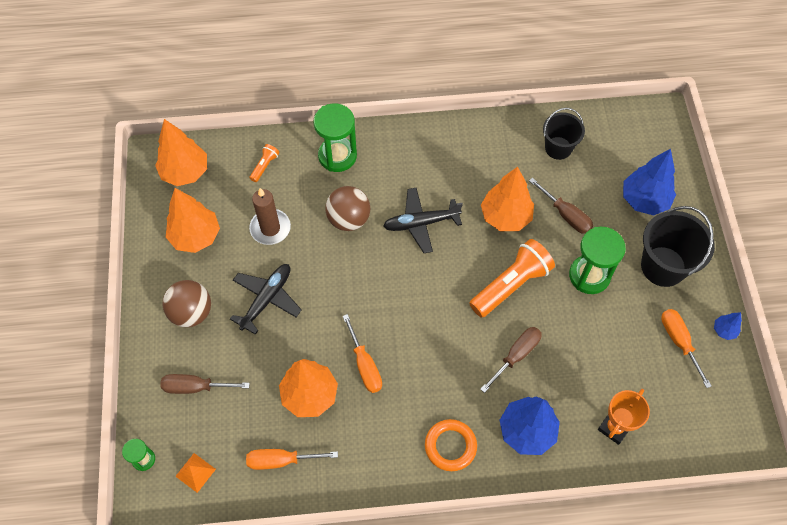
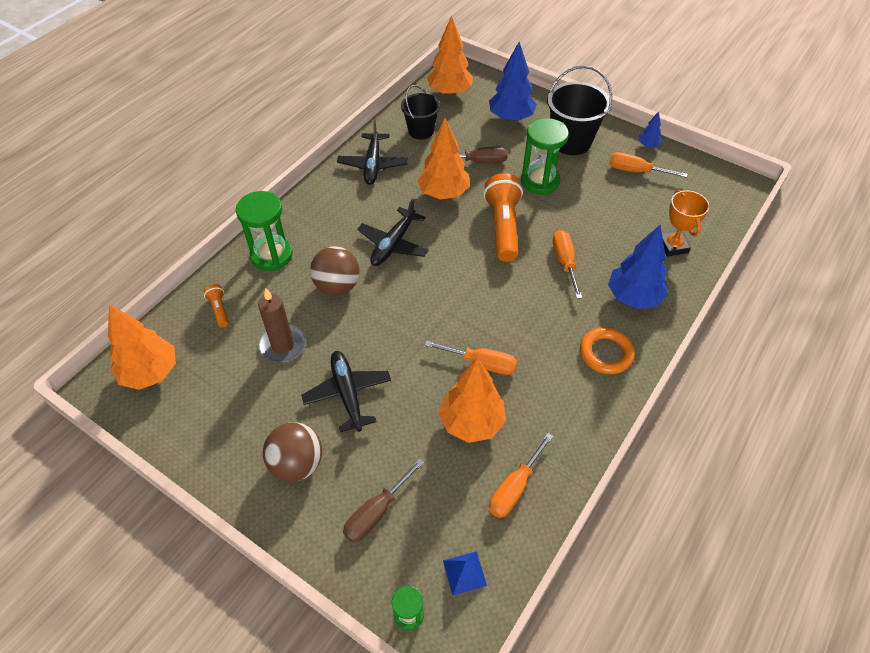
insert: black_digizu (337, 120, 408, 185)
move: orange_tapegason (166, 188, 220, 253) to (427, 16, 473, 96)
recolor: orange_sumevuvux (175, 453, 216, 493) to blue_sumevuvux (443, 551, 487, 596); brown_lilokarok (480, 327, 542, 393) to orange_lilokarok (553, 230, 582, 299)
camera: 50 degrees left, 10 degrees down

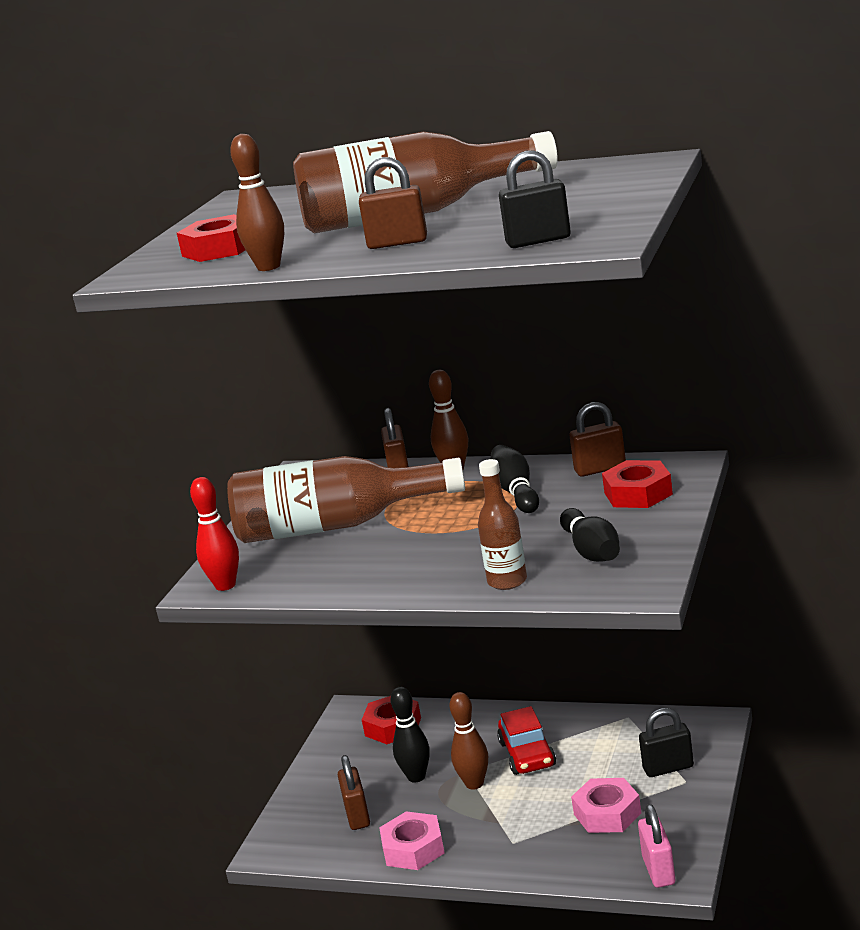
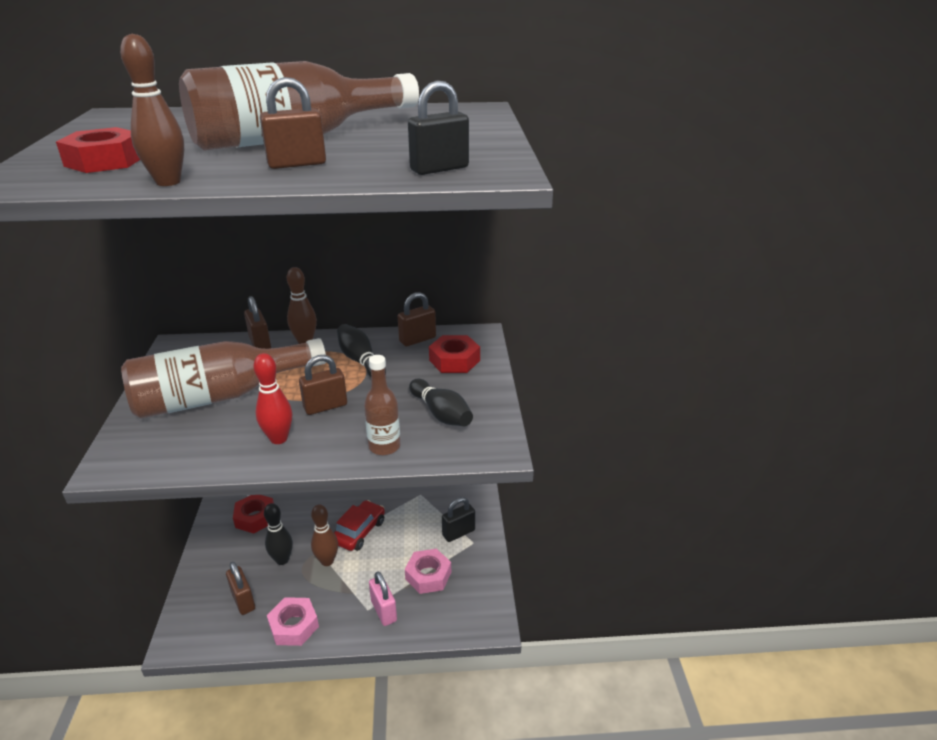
insert: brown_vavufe (299, 355, 347, 415)
move: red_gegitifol (190, 477, 239, 591) to (253, 353, 292, 444); pink_vavufe (638, 804, 675, 888) to (369, 572, 397, 626)
rotate: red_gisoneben (497, 706, 556, 775) = (334, 500, 385, 551) 120 degrees counterclockwise
camera: 25 degrees left, 10 degrees up

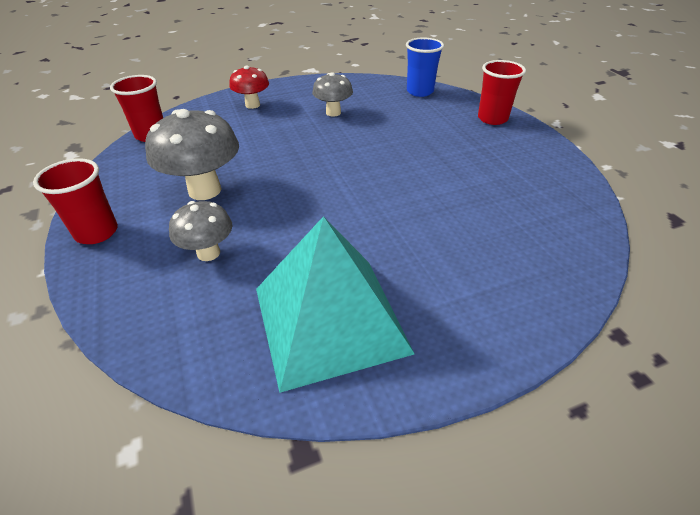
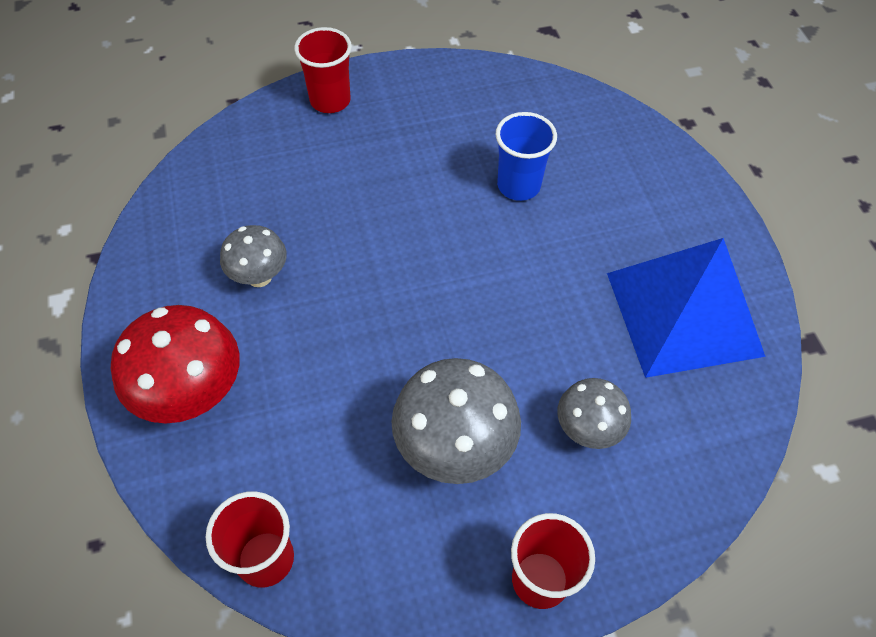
move: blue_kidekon (406, 38, 444, 97) to (496, 112, 557, 201)
recolor: turquoise_sumevuvux (256, 216, 414, 393) to blue_sumevuvux (607, 238, 766, 378)
resize: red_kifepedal (229, 66, 269, 109) = (111, 305, 240, 424) x1.68
camera: 85 degrees left, 15 degrees up

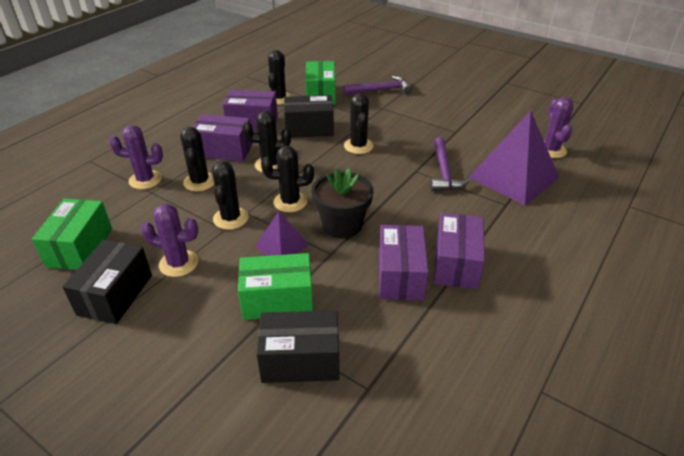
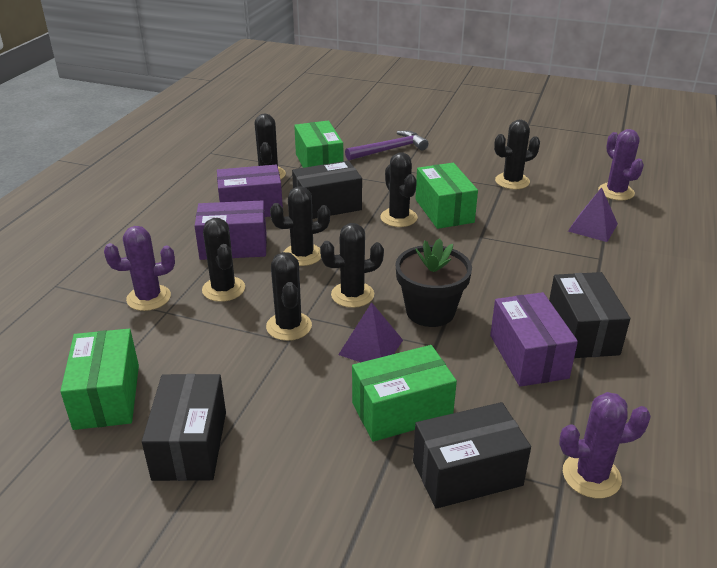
delete: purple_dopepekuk (431, 137, 471, 191)
insert: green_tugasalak (415, 163, 478, 229); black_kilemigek (494, 120, 540, 189)
move: purple_kilemigek (141, 204, 198, 277) to (559, 392, 651, 498)
recolor: purple_tugasalak (434, 213, 485, 289) to black_tugasalak (549, 272, 630, 358)
resize: purple_sumevuvux (469, 111, 559, 206) = (568, 187, 618, 242) x0.52
camera: 15 degrees left, 5 degrees down

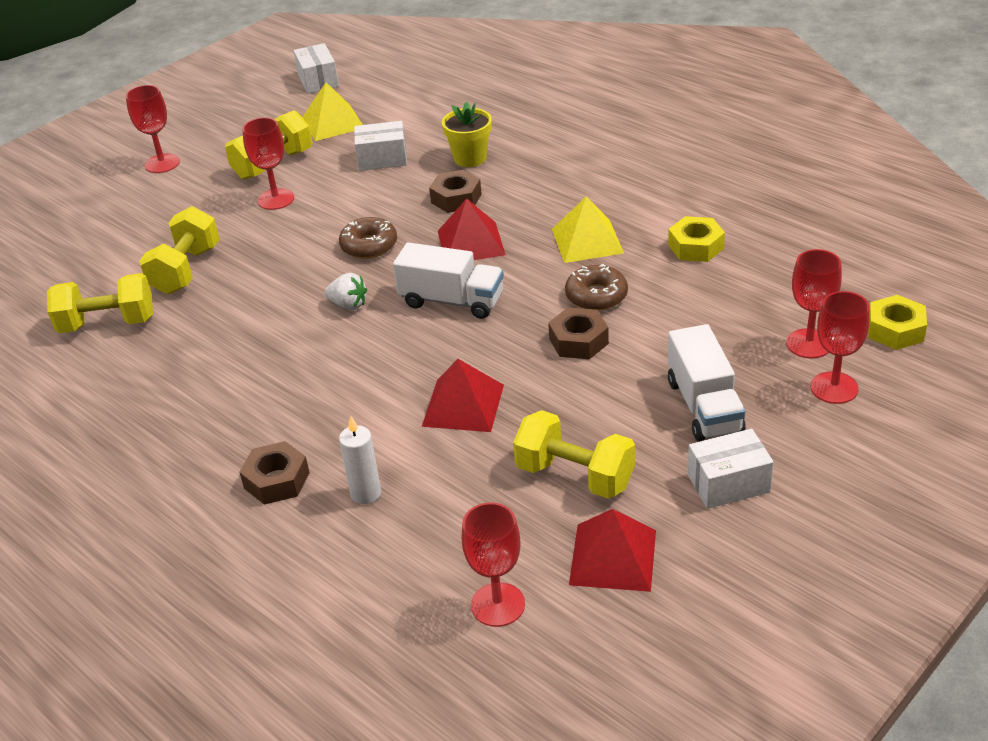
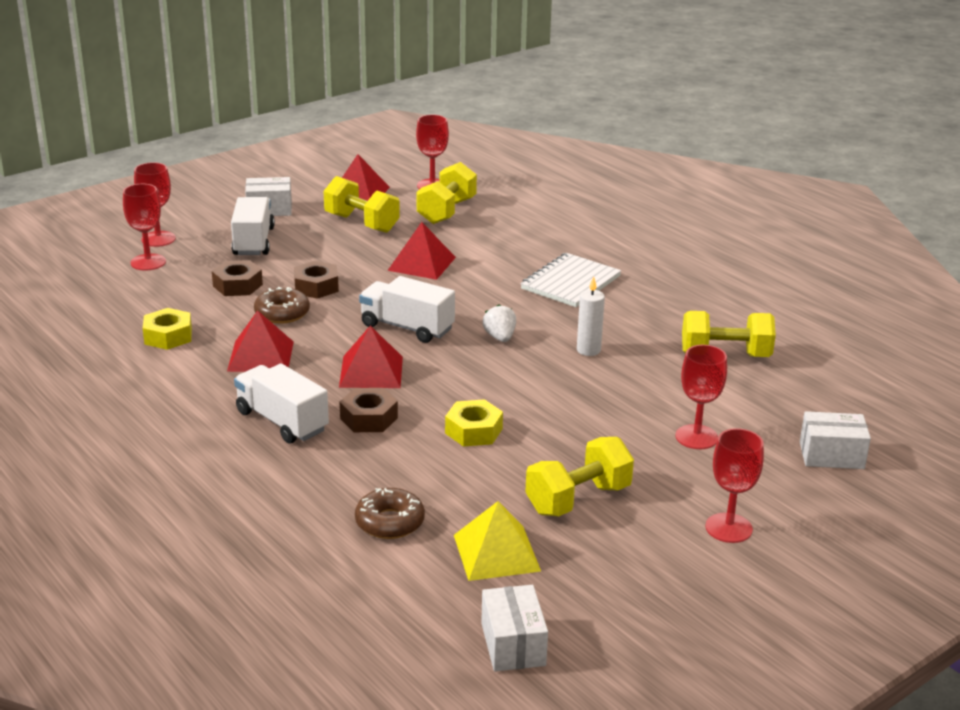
delete: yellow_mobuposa (442, 102, 492, 167)
insert: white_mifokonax (234, 364, 329, 444); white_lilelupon (520, 253, 621, 307)
move: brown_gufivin (239, 441, 310, 505) to (212, 260, 263, 296); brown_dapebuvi (339, 217, 397, 259) to (355, 488, 425, 539); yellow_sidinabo (139, 206, 220, 294) to (417, 162, 477, 224); yellow_gufivin (868, 295, 927, 350) to (445, 399, 503, 447); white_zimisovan (339, 416, 381, 504) to (577, 276, 605, 356); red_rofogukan (242, 117, 294, 210) to (675, 345, 727, 449); white_tugasalak (354, 121, 407, 171) to (800, 411, 871, 469)
recolor: yellow_sumevuvux (552, 196, 624, 263) to red_sumevuvux (227, 310, 294, 372)
rotate: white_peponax (325, 273, 367, 311) = (482, 304, 516, 342) 45 degrees clockwise
camera: 175 degrees left, 10 degrees down

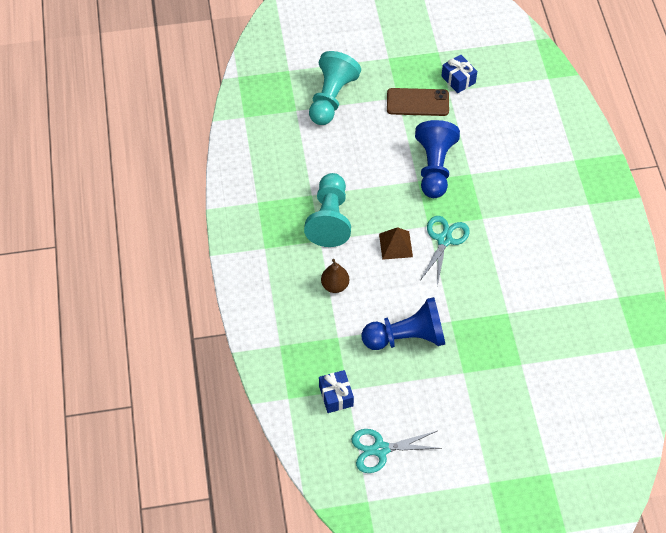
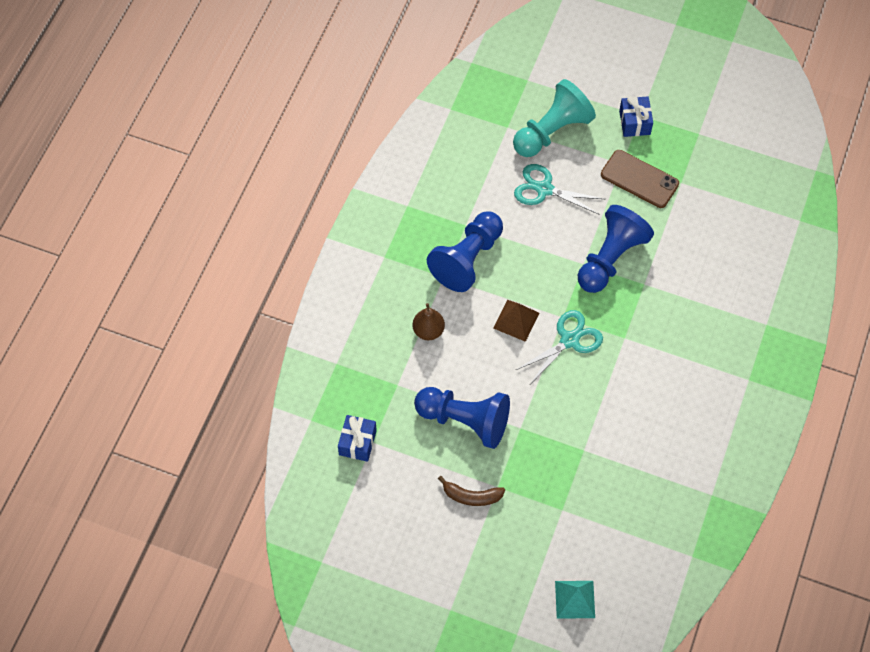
insert: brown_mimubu (438, 476, 505, 506); turquoise_sumevuvux (555, 581, 595, 619)
move: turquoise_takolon (352, 429, 442, 473) to (514, 164, 604, 215); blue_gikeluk (441, 55, 477, 93) to (619, 96, 653, 137)
recolor: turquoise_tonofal (304, 173, 351, 247) to blue_tonofal (427, 212, 503, 292)
camera: 30 degrees right, 5 degrees up

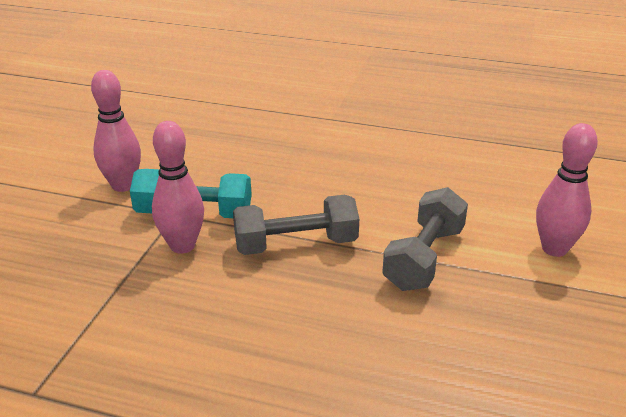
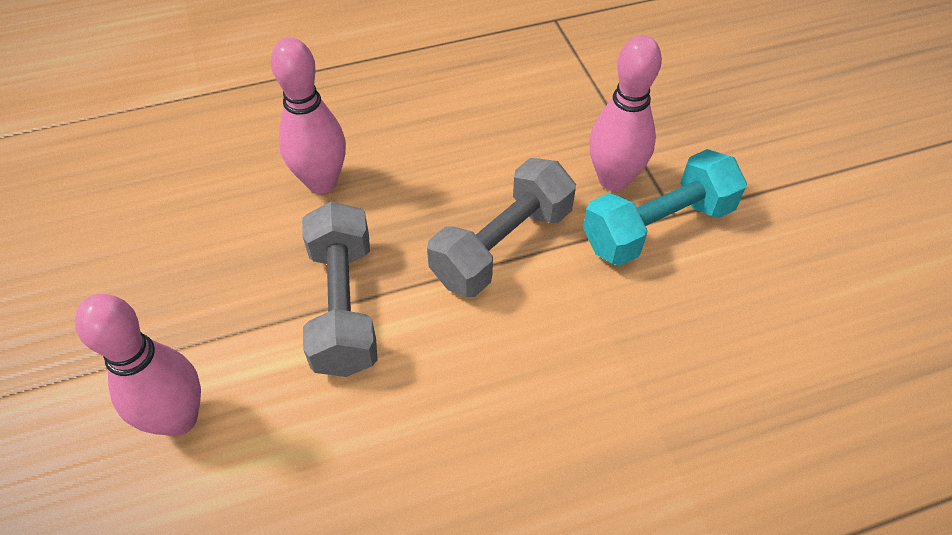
move: pink_gegitifol (91, 70, 141, 192) to (271, 38, 346, 194)
camera: 145 degrees right, 20 degrees up

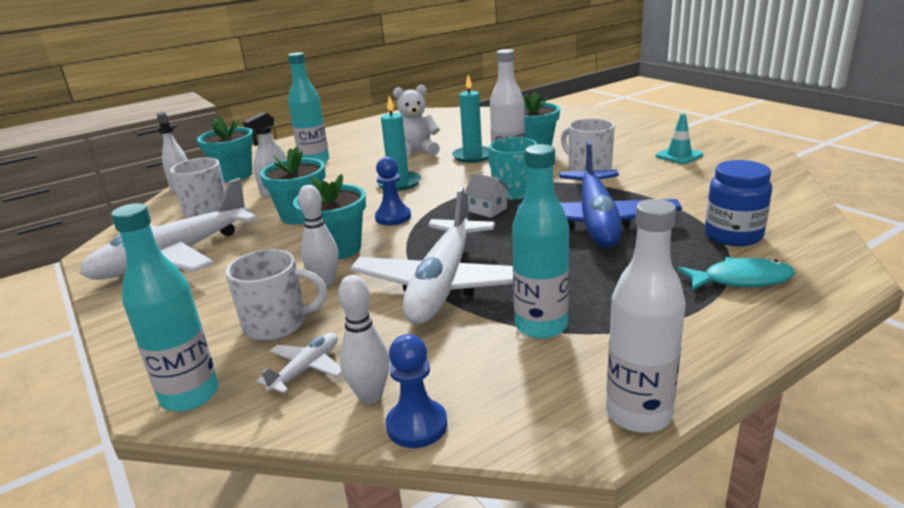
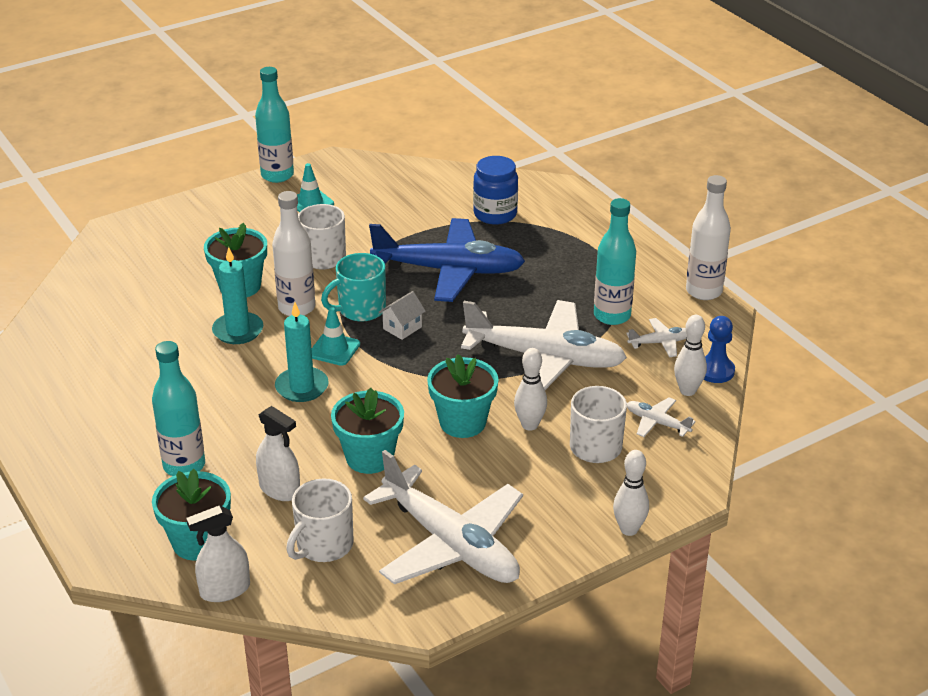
delete: blue_tonofal (375, 157, 411, 225); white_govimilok (393, 85, 440, 158); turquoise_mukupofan (678, 257, 795, 291)
insert: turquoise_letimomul (311, 307, 360, 366); white_gegitifol (613, 450, 649, 536); white_digizu (626, 318, 687, 357)
move: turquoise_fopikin (111, 203, 219, 412) to (255, 67, 294, 183)
camera: 90 degrees left, 10 degrees up

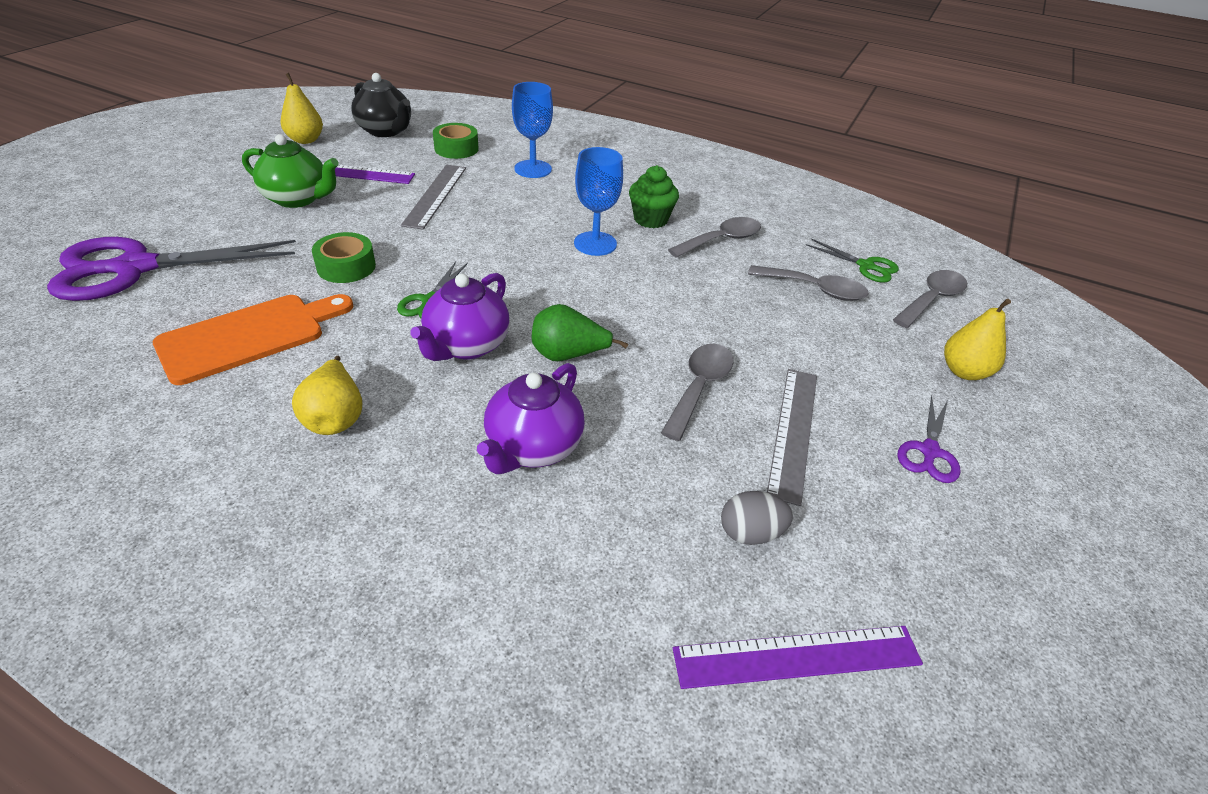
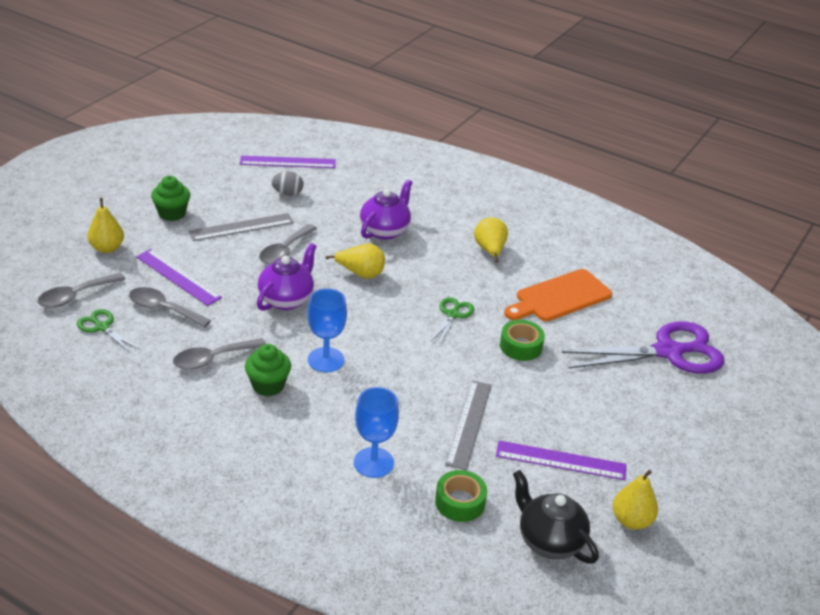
delete: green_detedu (242, 134, 339, 208)
insert: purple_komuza (136, 249, 222, 306)
move: purple_detedu (410, 273, 509, 361) to (257, 243, 317, 311)
replace: purple_takolon (898, 396, 961, 483) to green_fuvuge (151, 176, 190, 221)
recolor: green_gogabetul (532, 304, 628, 361) to yellow_gogabetul (325, 243, 385, 279)
rotate: grey_komuza (767, 369, 817, 506) = (189, 213, 294, 241) 45 degrees clockwise
camera: 175 degrees left, 5 degrees down

